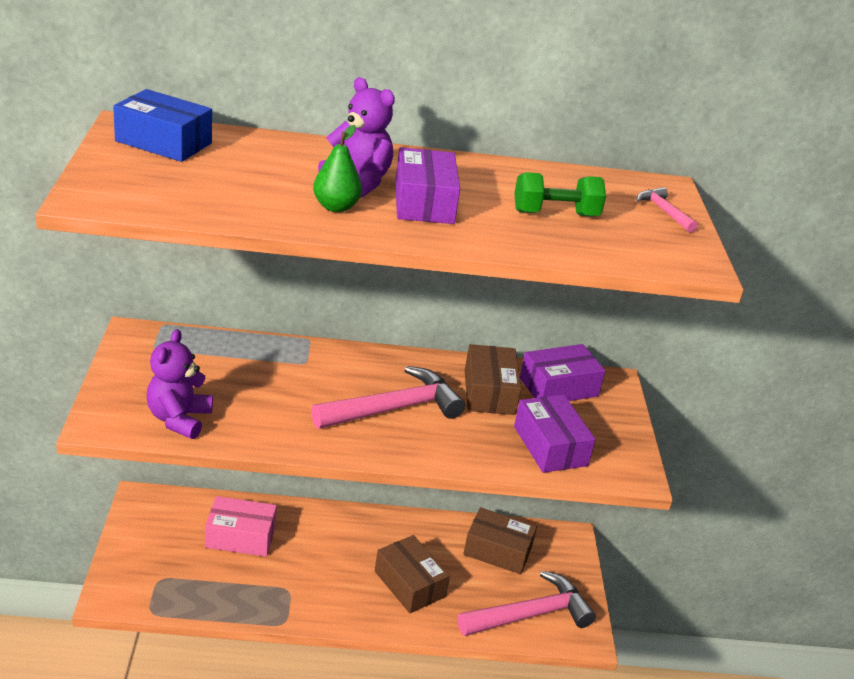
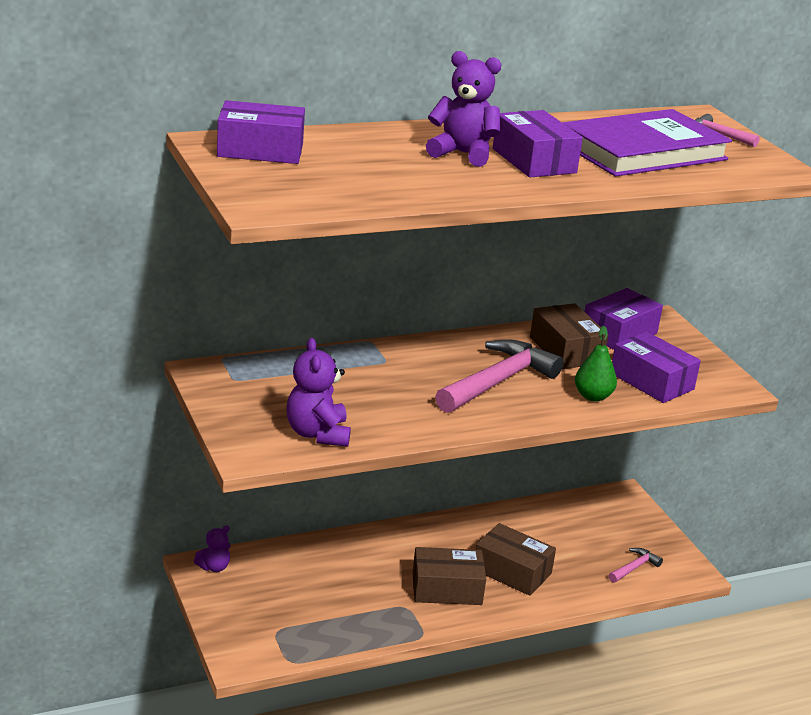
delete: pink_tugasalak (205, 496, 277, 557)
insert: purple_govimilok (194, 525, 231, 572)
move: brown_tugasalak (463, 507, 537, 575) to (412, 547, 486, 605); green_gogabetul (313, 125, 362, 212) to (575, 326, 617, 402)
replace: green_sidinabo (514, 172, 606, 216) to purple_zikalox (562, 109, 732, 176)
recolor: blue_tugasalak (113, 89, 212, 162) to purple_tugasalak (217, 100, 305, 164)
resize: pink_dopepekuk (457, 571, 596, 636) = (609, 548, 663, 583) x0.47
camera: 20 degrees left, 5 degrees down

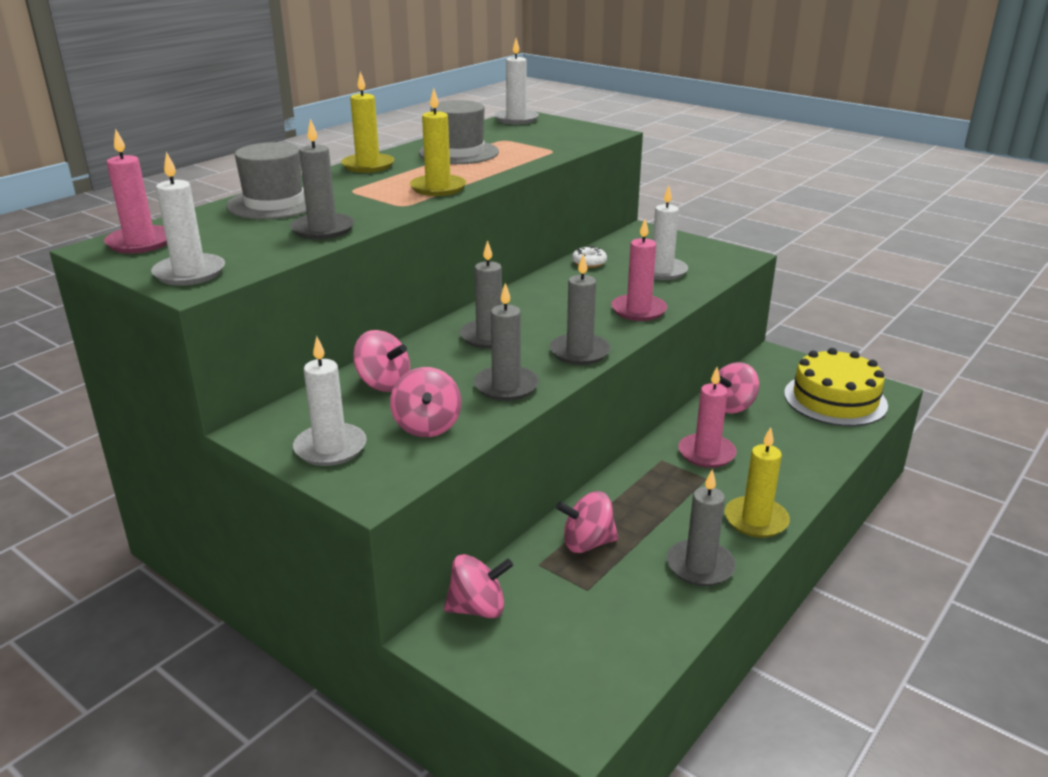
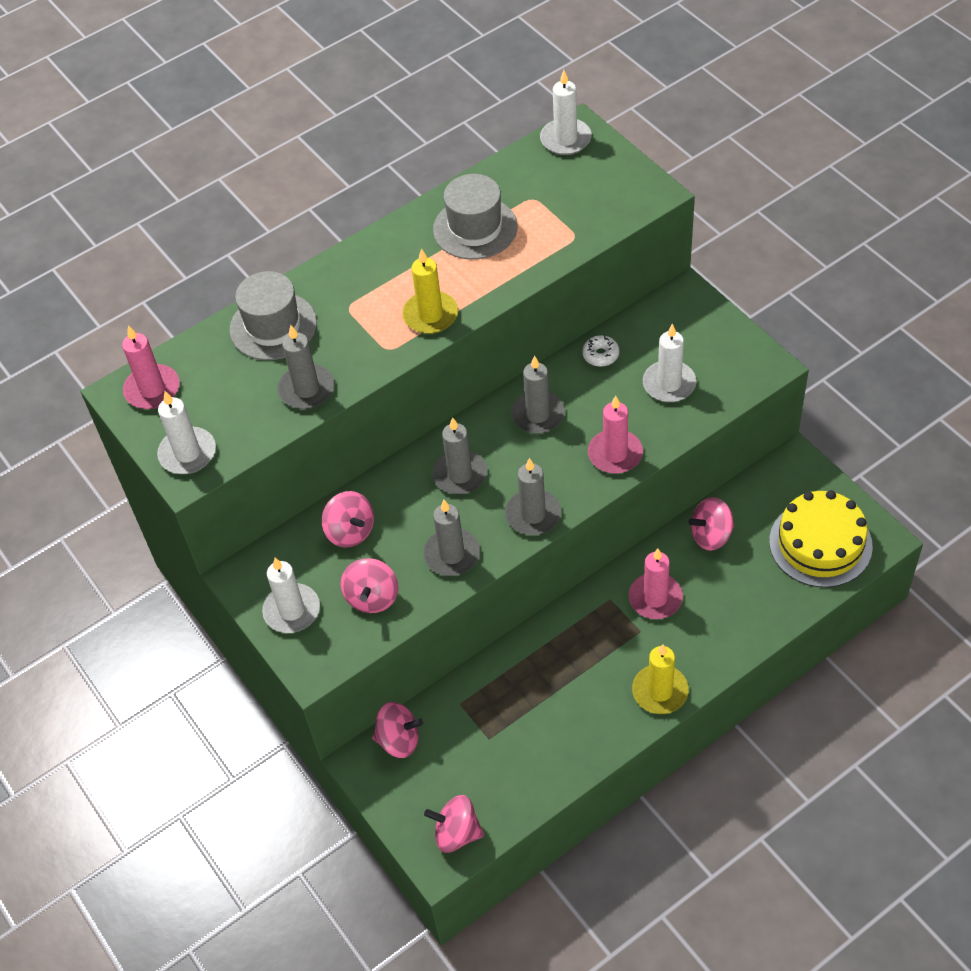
delete: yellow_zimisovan (341, 71, 394, 173)
move: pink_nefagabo (556, 491, 619, 553) to (424, 795, 484, 853); grey_zimisovan (667, 469, 736, 586) to (511, 355, 565, 434)
camera: 20 degrees right, 25 degrees up

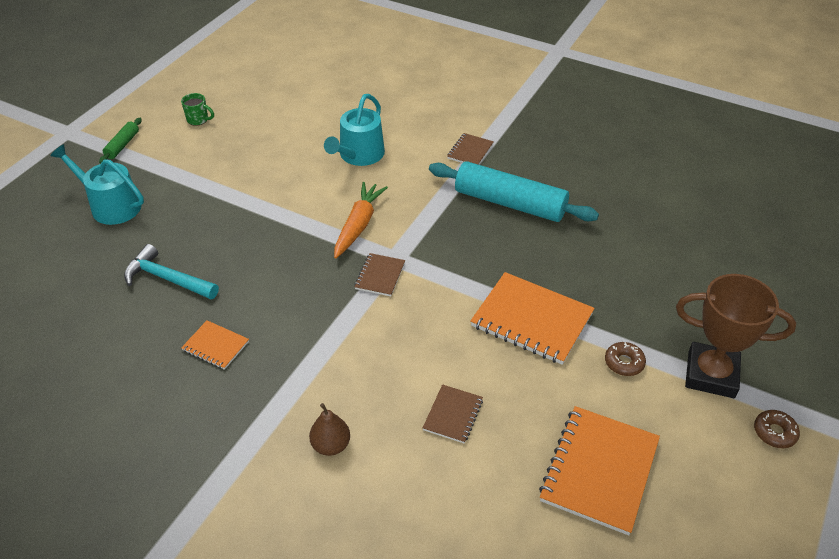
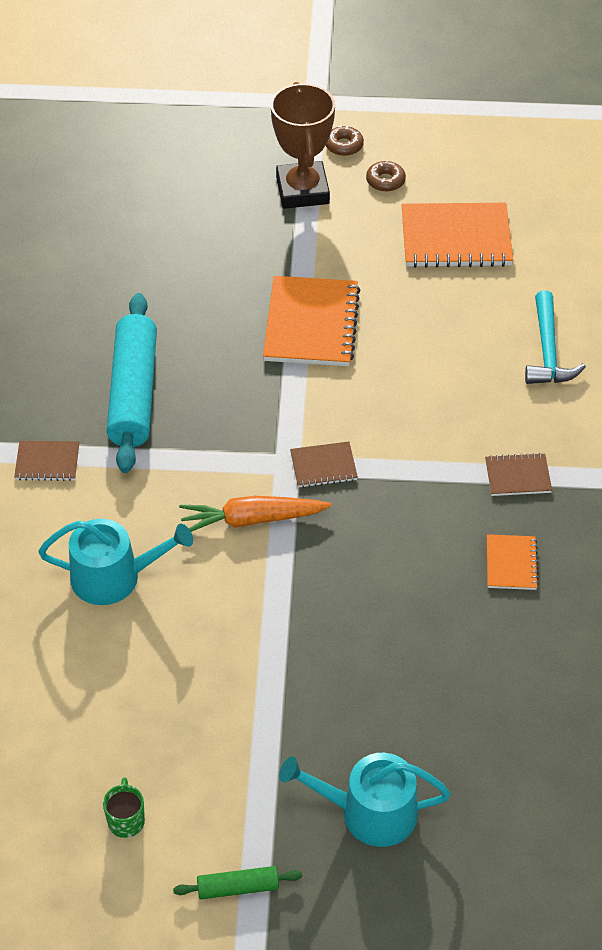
delete: brown_gogabetul (309, 403, 350, 456)
move: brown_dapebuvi (605, 342, 646, 376) to (366, 161, 406, 192); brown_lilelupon (423, 384, 483, 443) to (485, 453, 552, 496); turquoise_dopepekuk (124, 244, 219, 299) to (525, 291, 586, 384)
rotate: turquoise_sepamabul (51, 144, 144, 225) = (279, 753, 451, 847) 90 degrees clockwise
camera: 115 degrees left, 5 degrees up

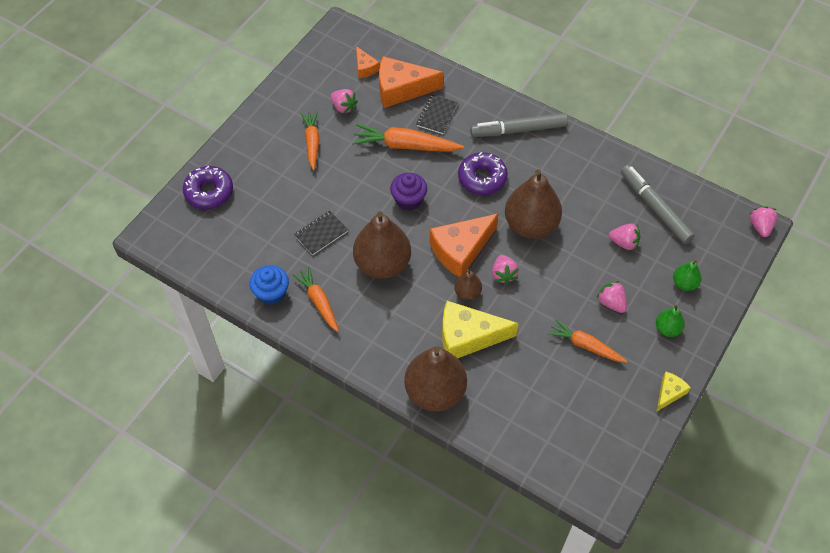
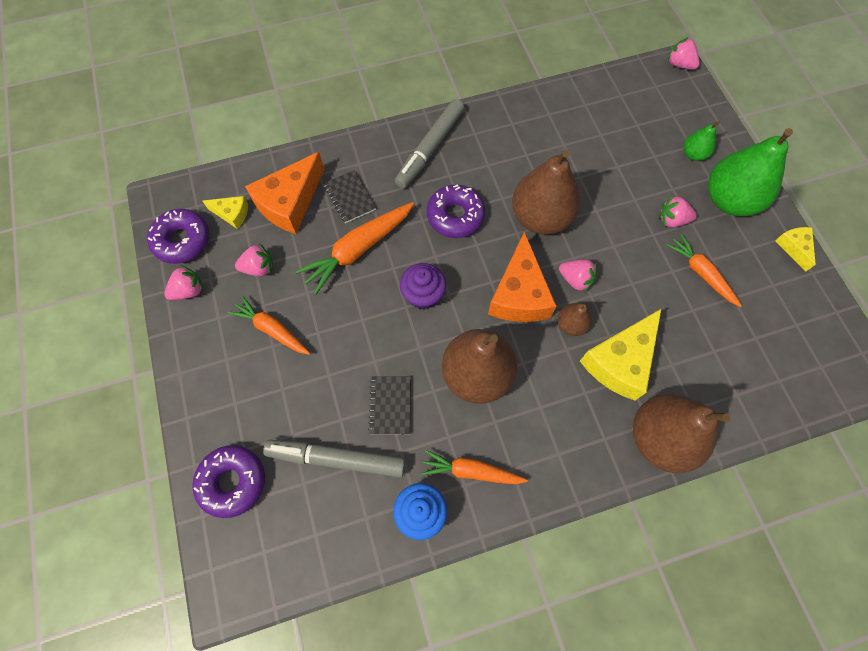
insert: purple_dapebuvi (147, 209, 209, 264)
move: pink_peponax (609, 223, 640, 250) to (165, 265, 203, 300); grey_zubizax (621, 165, 695, 244) to (263, 440, 406, 477)
recolor: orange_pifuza (356, 46, 380, 78) to yellow_pifuza (203, 196, 248, 229)
rotate: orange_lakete (547, 319, 627, 363) = (666, 234, 742, 307) 75 degrees clockwise
resize: green_gogabetul (656, 305, 685, 337) = (708, 128, 793, 216) x2.11
camera: 50 degrees left, 10 degrees up

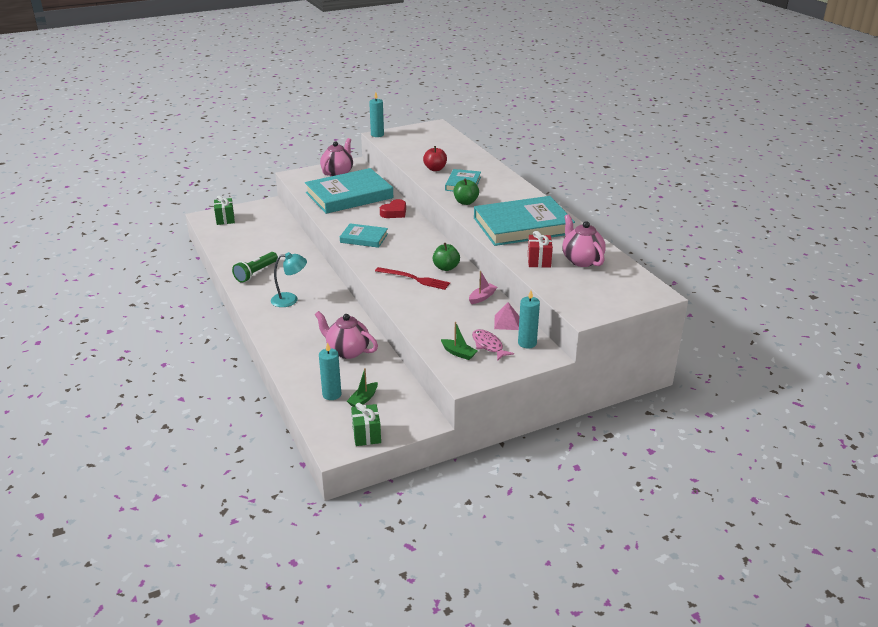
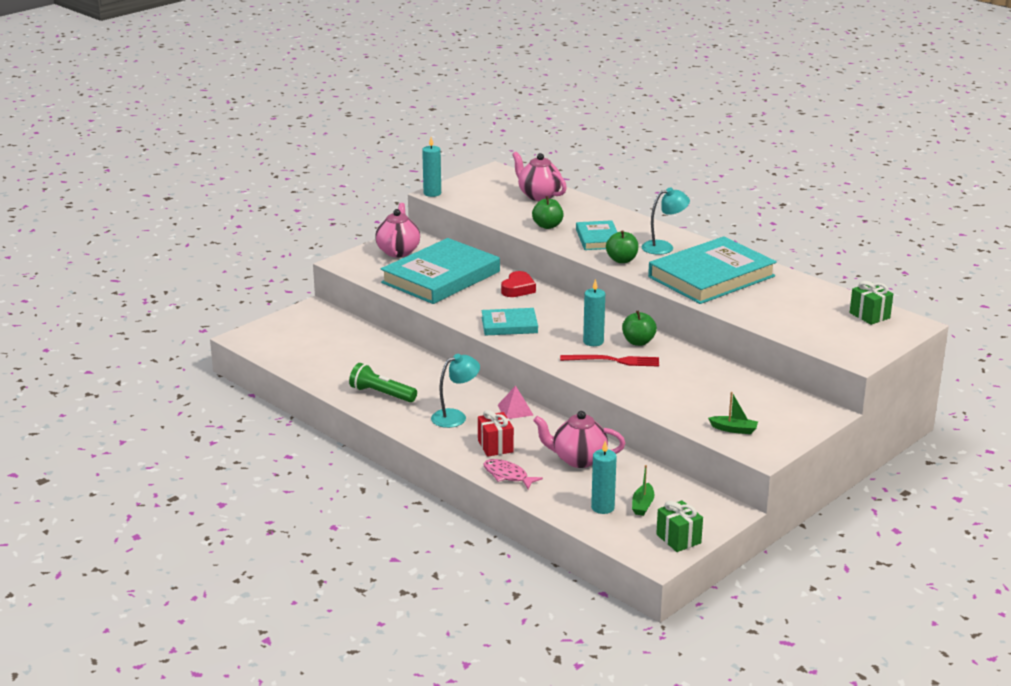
delete: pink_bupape (469, 271, 497, 304)
insert: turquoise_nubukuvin (642, 187, 690, 255)
move: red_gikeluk (528, 231, 553, 268) to (478, 410, 514, 457); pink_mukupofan (472, 329, 514, 361) to (484, 459, 543, 489); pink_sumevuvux (494, 302, 520, 330) to (498, 385, 533, 419); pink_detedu (562, 214, 606, 267) to (512, 152, 567, 201); turquoise_zimisovan (518, 290, 540, 349) to (583, 279, 605, 346); green_gikeluk (214, 196, 235, 225) to (850, 281, 893, 325)
recolor: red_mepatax (423, 146, 447, 171) to green_mepatax (532, 196, 564, 229)
rotate: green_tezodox (232, 252, 278, 283) = (349, 363, 417, 402) 105 degrees clockwise
camera: 20 degrees left, 5 degrees down

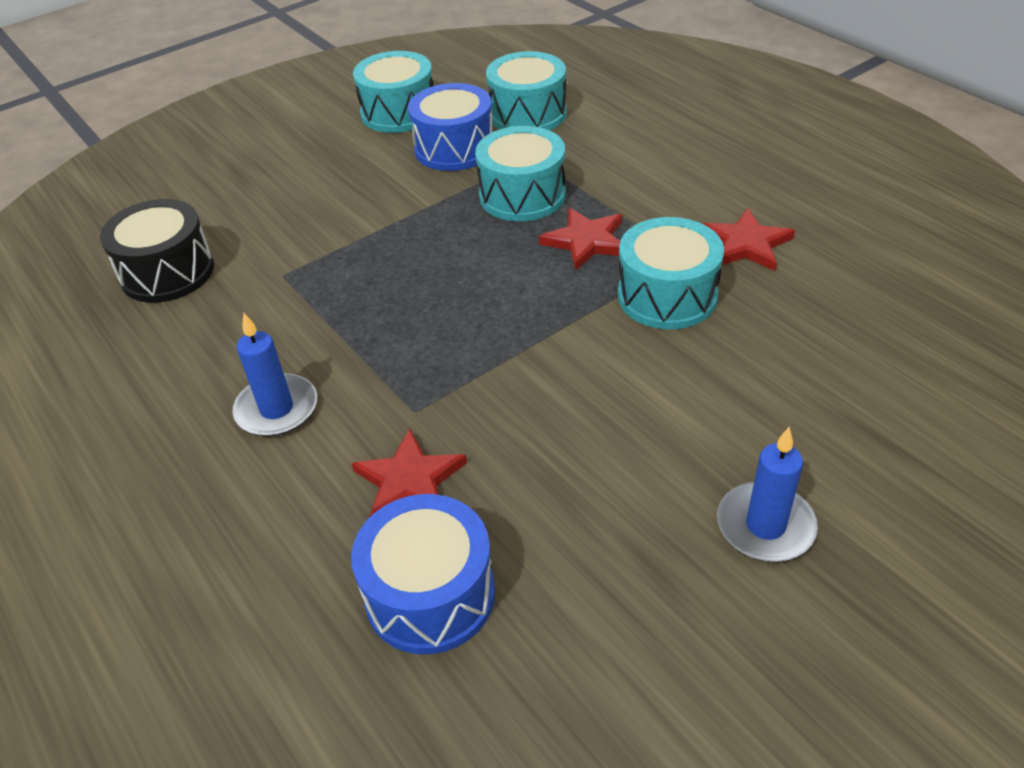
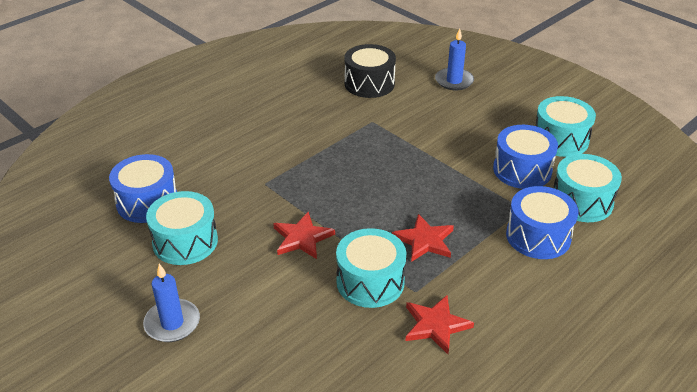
insert: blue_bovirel (506, 186, 578, 259)
move: turquoise_bovirel (475, 126, 566, 221) to (146, 191, 218, 265); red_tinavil (351, 428, 467, 518) to (273, 212, 335, 259); blue_zimisovan (232, 313, 317, 437) to (435, 28, 474, 90)
camera: 80 degrees right, 5 degrees down

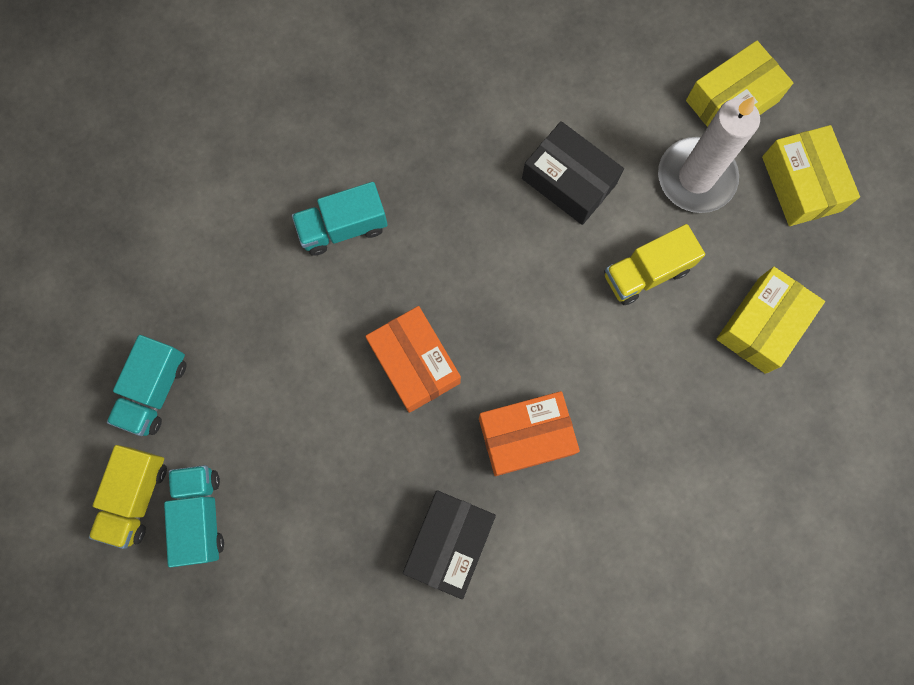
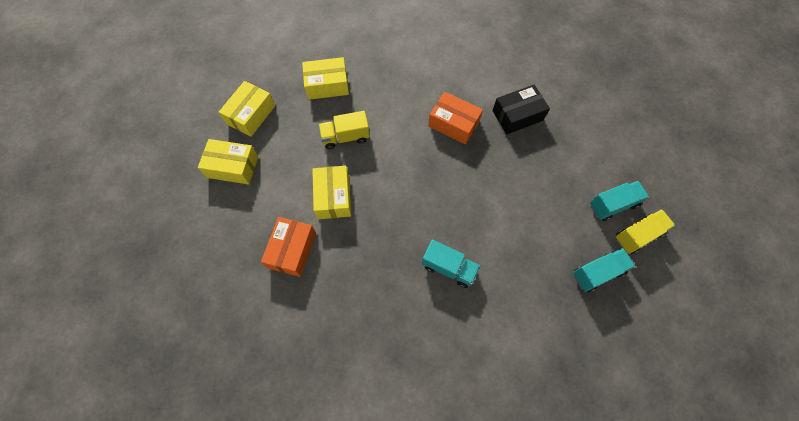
delete: white_zimisovan (658, 96, 760, 213)
move: orange_tugasalak (366, 306, 461, 413) to (261, 217, 316, 277)
recolor: black_tugasalak (522, 121, 624, 225) to yellow_tugasalak (312, 166, 351, 219)
rotate: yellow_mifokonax (604, 224, 705, 305) = (319, 111, 370, 149) 150 degrees clockwise; turquoise_mifokonax (164, 465, 224, 568) = (590, 181, 649, 221) 150 degrees counterclockwise
camera: 135 degrees left, 10 degrees down

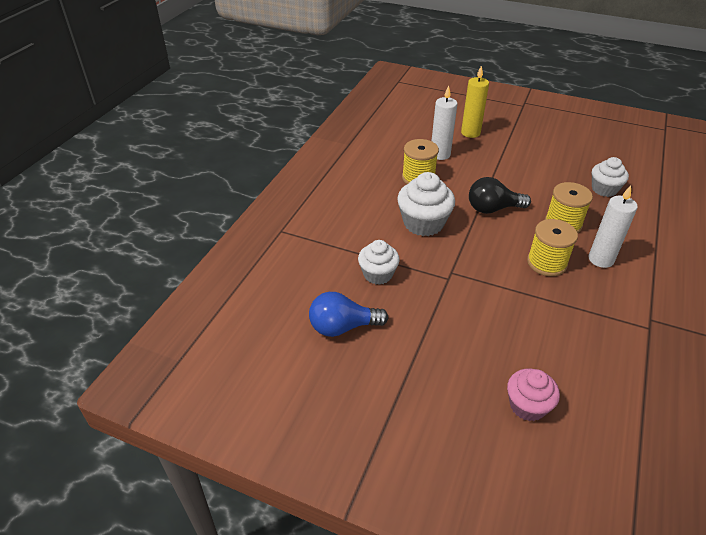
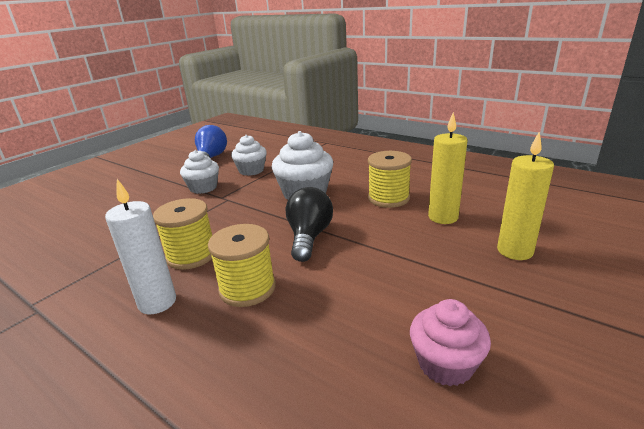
move: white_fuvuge (592, 157, 629, 197) to (180, 150, 219, 194); pink_fuvuge (507, 369, 560, 421) to (410, 299, 491, 386)
recolor: white_zimisovan (432, 86, 457, 160) to yellow_zimisovan (428, 112, 467, 224)
camera: 105 degrees right, 15 degrees down

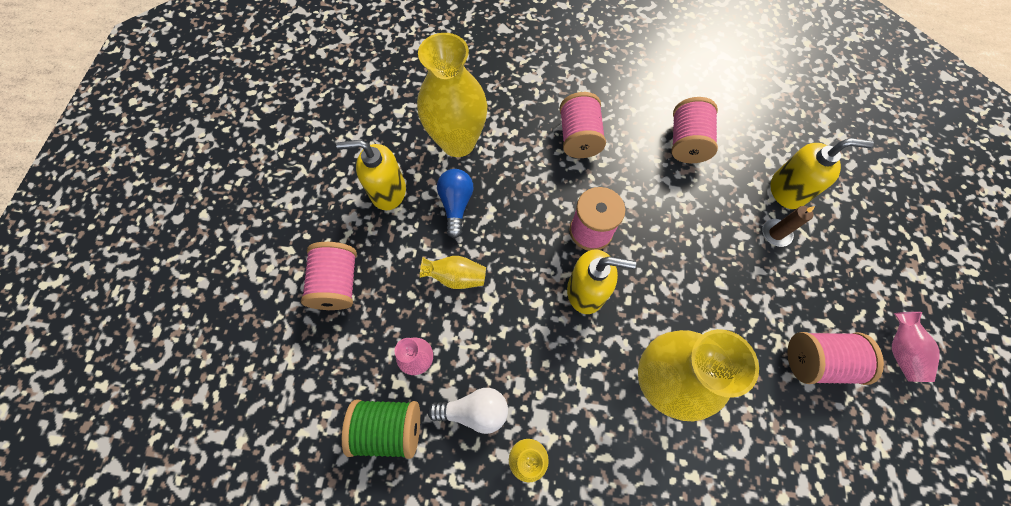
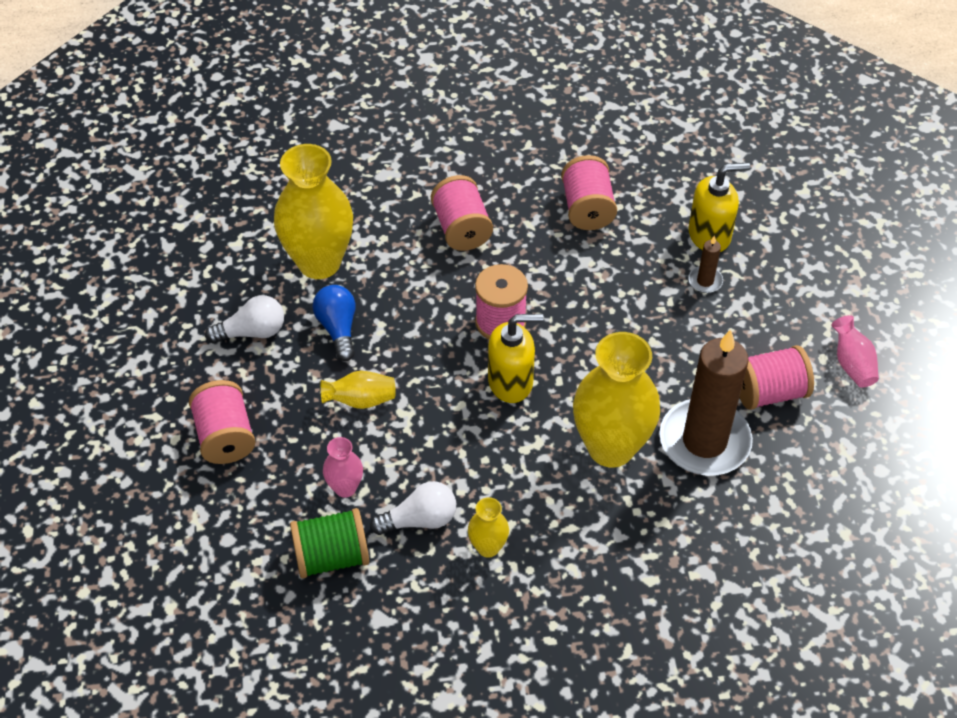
insert: brown_zimisovan (659, 329, 753, 476)
replace: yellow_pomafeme (336, 140, 406, 210) to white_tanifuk (205, 295, 284, 343)
camera: 15 degrees left, 15 degrees down

